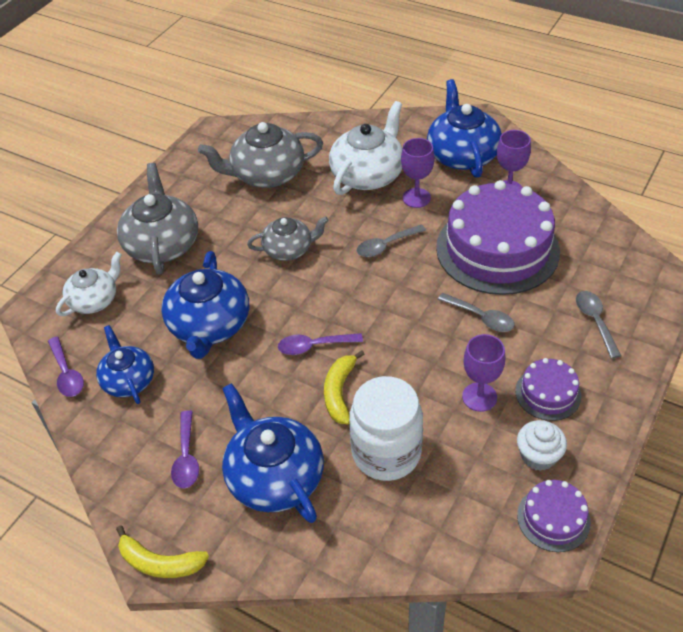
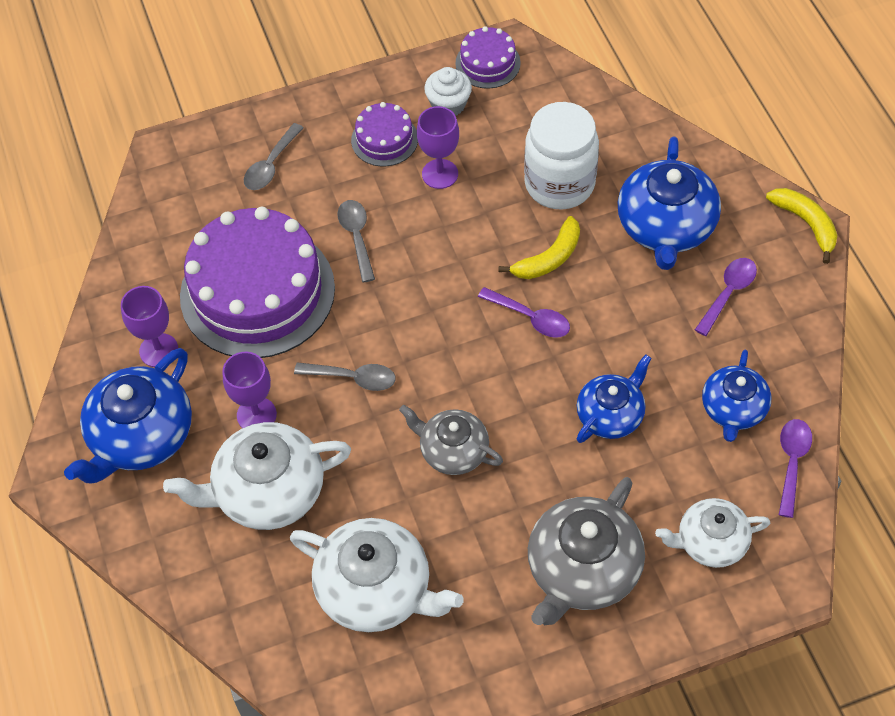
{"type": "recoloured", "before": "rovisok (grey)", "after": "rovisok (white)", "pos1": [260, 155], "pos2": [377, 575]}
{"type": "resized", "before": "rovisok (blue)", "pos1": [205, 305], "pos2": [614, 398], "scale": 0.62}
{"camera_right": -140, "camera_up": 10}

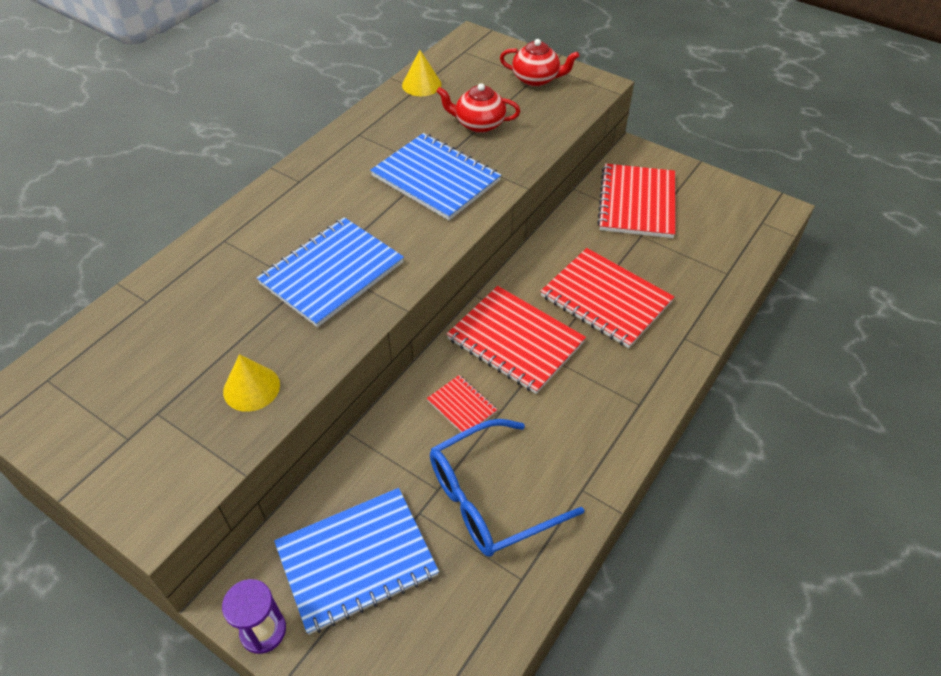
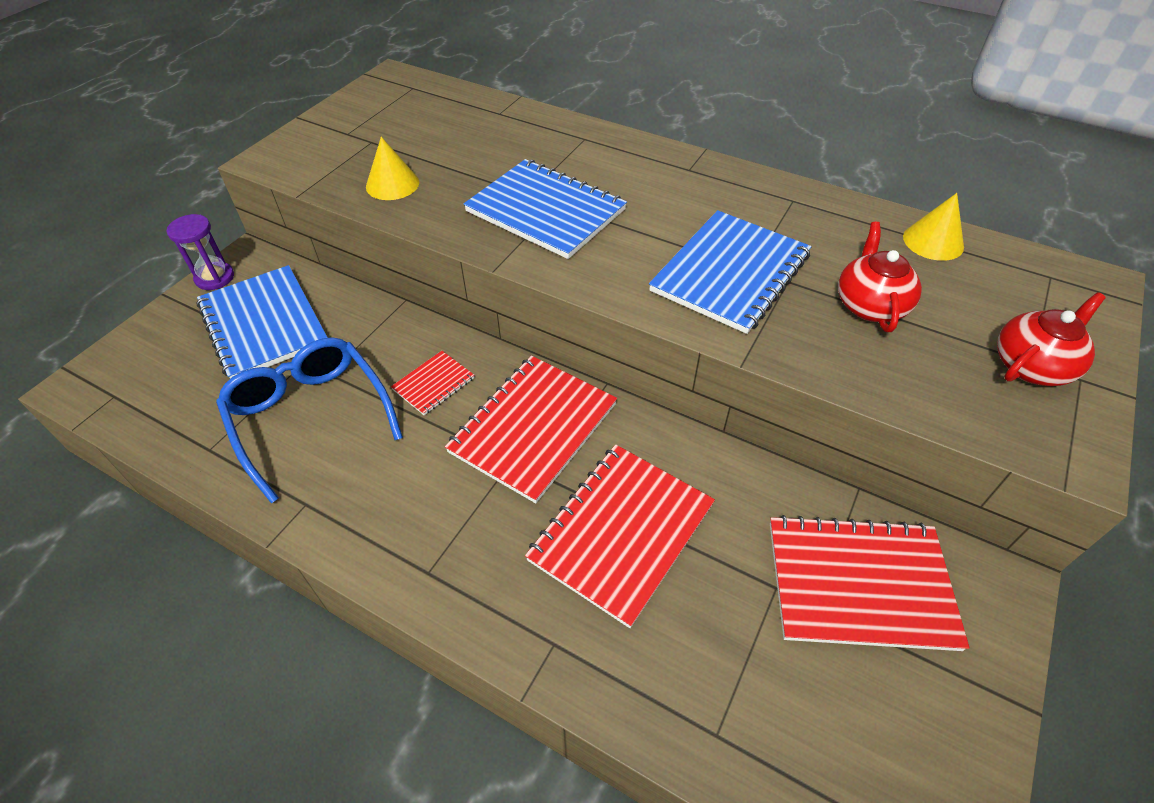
{"type": "turned", "before": "rovisok (red)", "pos1": [539, 63], "pos2": [1051, 339], "turn": -135}
{"camera_right": 85, "camera_up": 0}

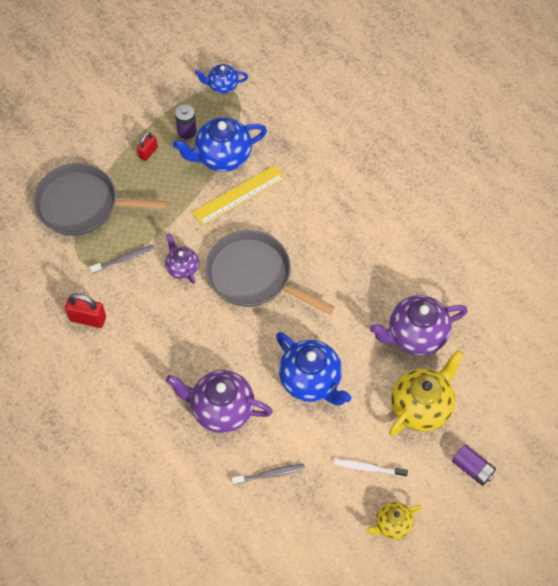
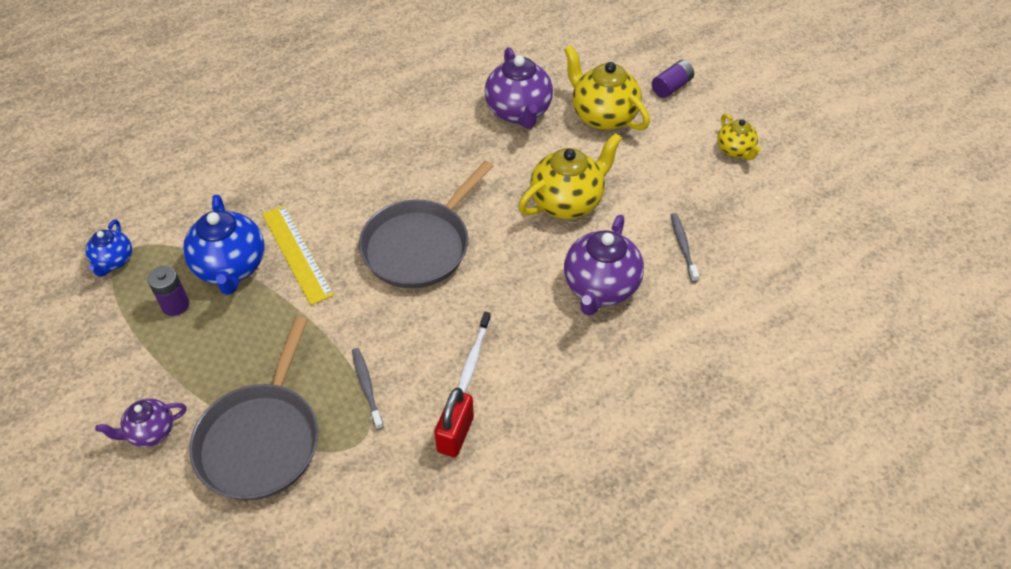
{"type": "removed", "before": "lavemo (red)", "pos1": [147, 146]}
{"type": "moved", "before": "rovisok (purple)", "pos1": [182, 258], "pos2": [141, 422]}
{"type": "recoloured", "before": "rovisok (blue)", "after": "rovisok (yellow)", "pos1": [313, 369], "pos2": [570, 176]}
{"type": "moved", "before": "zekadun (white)", "pos1": [371, 468], "pos2": [474, 352]}
{"camera_right": -85, "camera_up": -10}

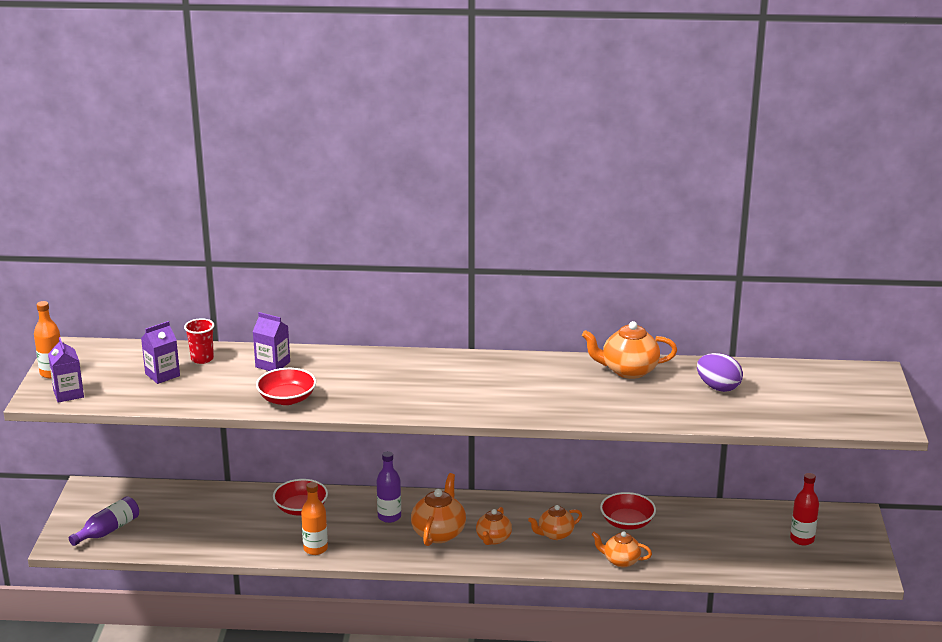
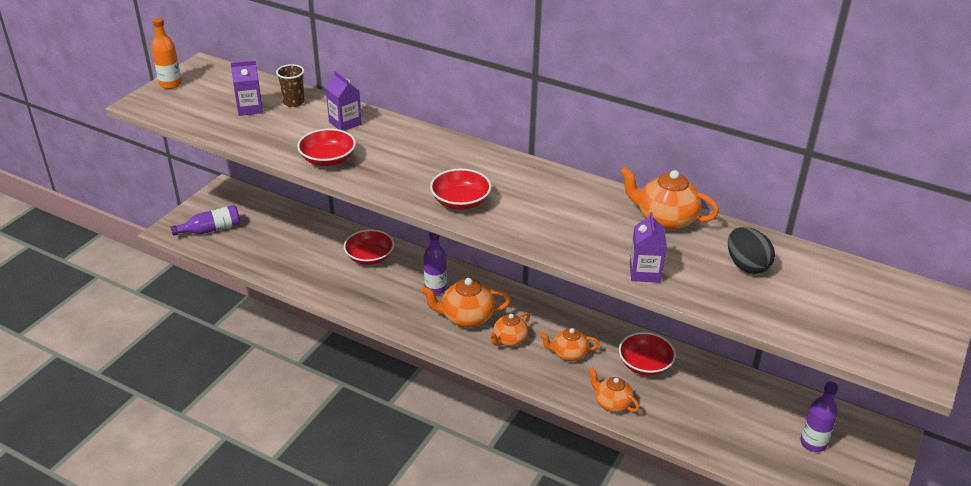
{"type": "recoloured", "before": "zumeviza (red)", "after": "zumeviza (brown)", "pos1": [199, 341], "pos2": [290, 85]}
{"type": "moved", "before": "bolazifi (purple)", "pos1": [66, 370], "pos2": [648, 247]}
{"type": "recoloured", "before": "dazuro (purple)", "after": "dazuro (black)", "pos1": [720, 372], "pos2": [751, 250]}
{"type": "turned", "before": "rovisok (orange)", "pos1": [438, 509], "pos2": [466, 303], "turn": -135}
{"type": "recoloured", "before": "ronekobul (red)", "after": "ronekobul (purple)", "pos1": [804, 509], "pos2": [819, 417]}
{"type": "removed", "before": "ronekobul (orange)", "pos1": [314, 518]}
{"type": "added", "after": "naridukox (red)", "pos2": [461, 189]}
{"camera_right": 25, "camera_up": 10}

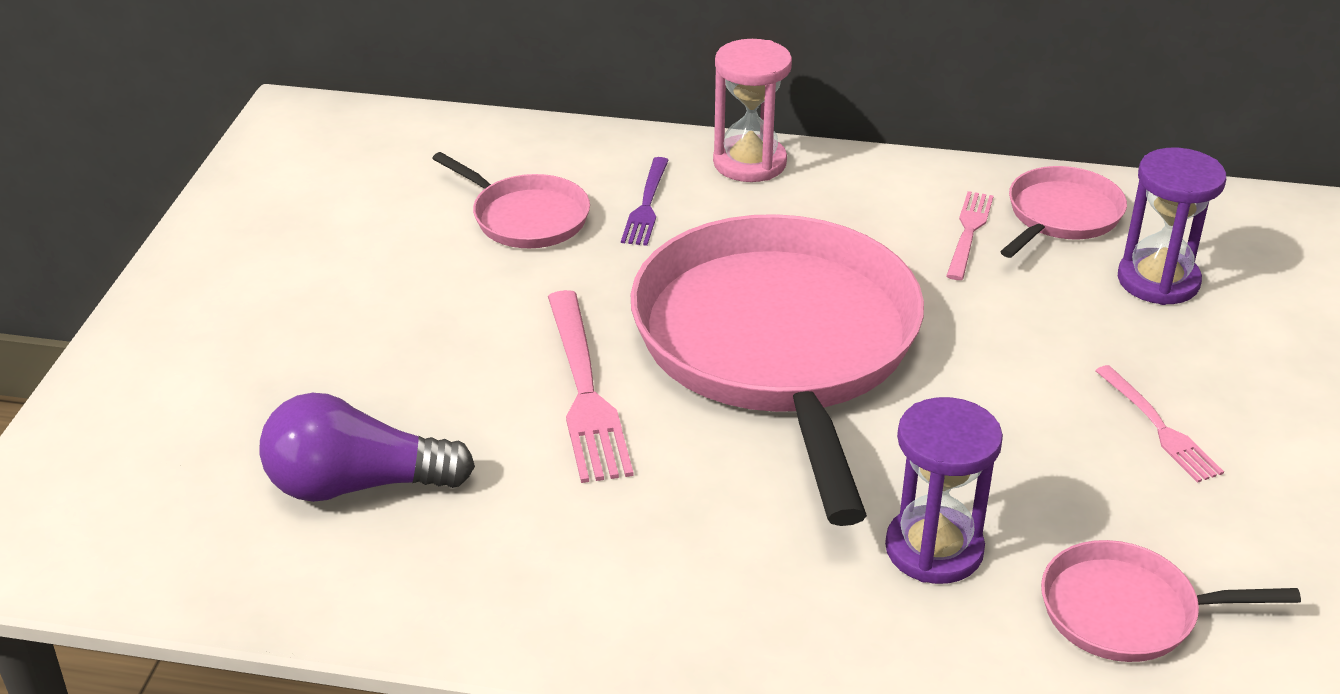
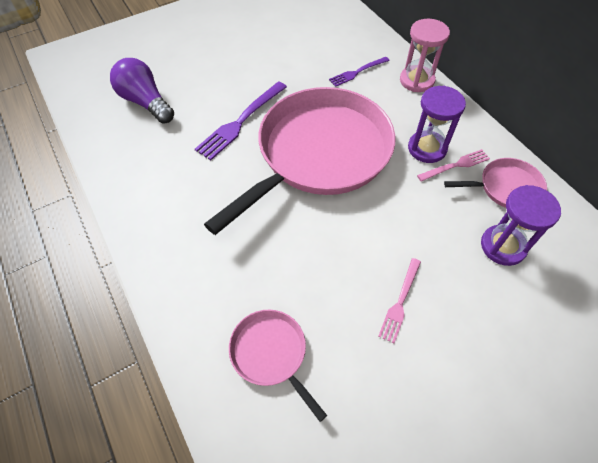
{"type": "removed", "before": "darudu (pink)", "pos1": [511, 200]}
{"type": "recoloured", "before": "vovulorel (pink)", "after": "vovulorel (purple)", "pos1": [590, 386], "pos2": [241, 120]}
{"type": "moved", "before": "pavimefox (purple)", "pos1": [944, 490], "pos2": [437, 124]}
{"camera_right": 50, "camera_up": 20}

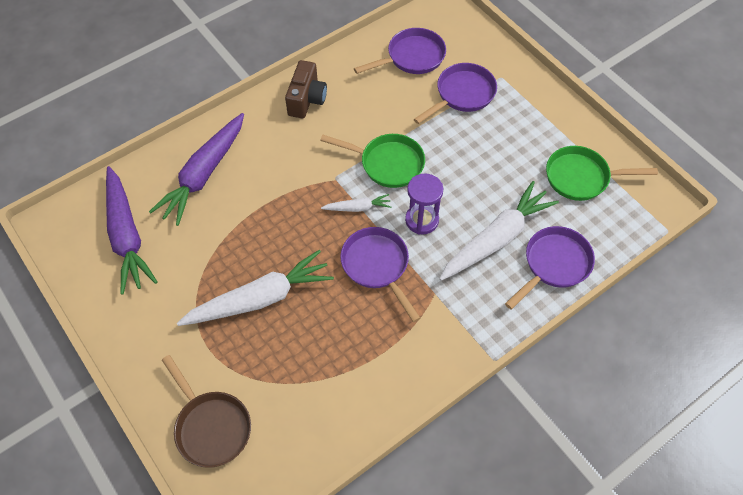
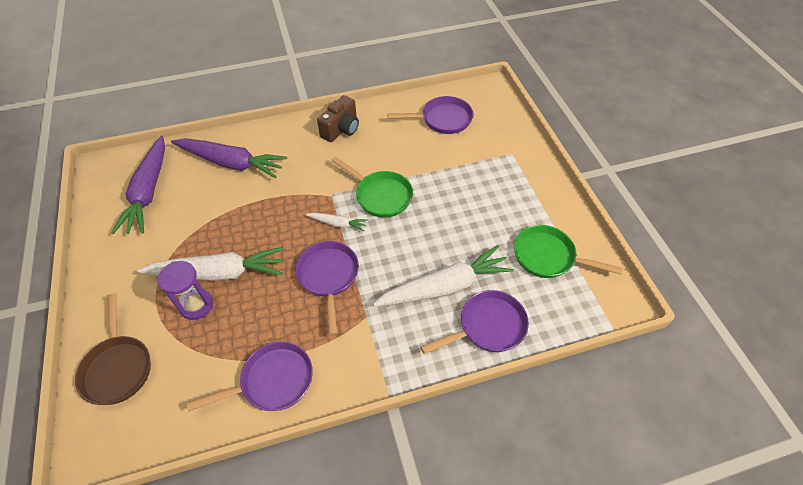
{"type": "moved", "before": "darudu (purple)", "pos1": [455, 93], "pos2": [250, 376]}
{"type": "turned", "before": "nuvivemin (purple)", "pos1": [196, 169], "pos2": [229, 158], "turn": -120}
{"type": "moved", "before": "pavimefox (purple)", "pos1": [424, 204], "pos2": [185, 290]}
{"camera_right": 20, "camera_up": -5}

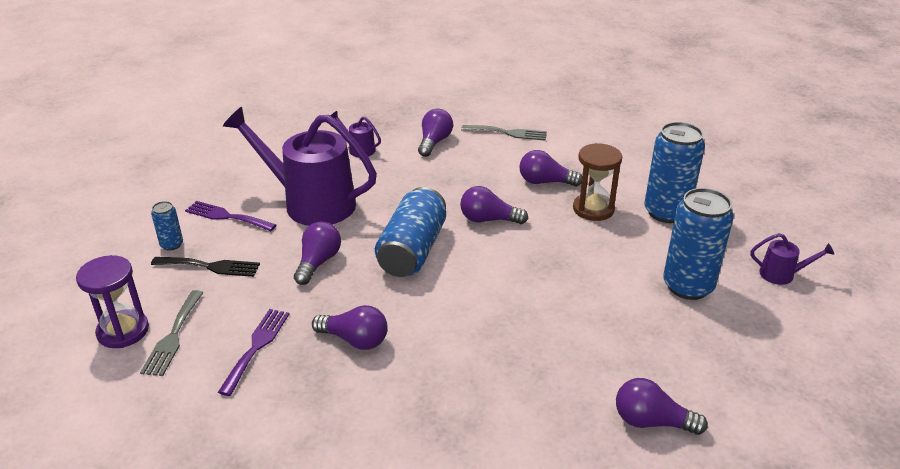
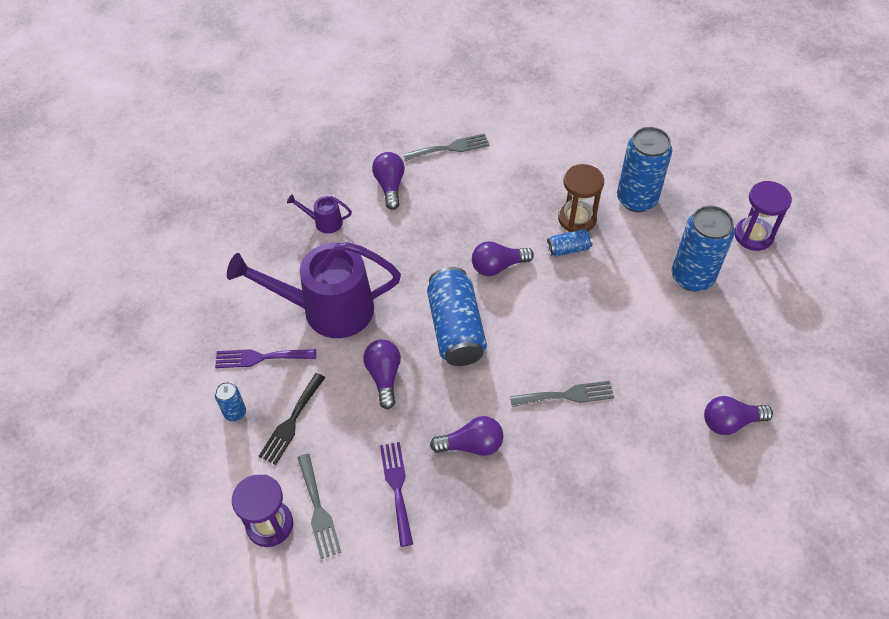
{"type": "removed", "before": "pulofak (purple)", "pos1": [550, 168]}
{"type": "replaced", "before": "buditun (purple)", "after": "pavimefox (purple)", "pos1": [792, 259], "pos2": [763, 216]}
{"type": "turned", "before": "vovulorel (black)", "pos1": [205, 267], "pos2": [292, 419], "turn": 135}
{"type": "added", "after": "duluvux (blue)", "pos2": [570, 242]}
{"type": "added", "after": "vovulorel (grey)", "pos2": [562, 394]}
{"camera_right": -25, "camera_up": 20}

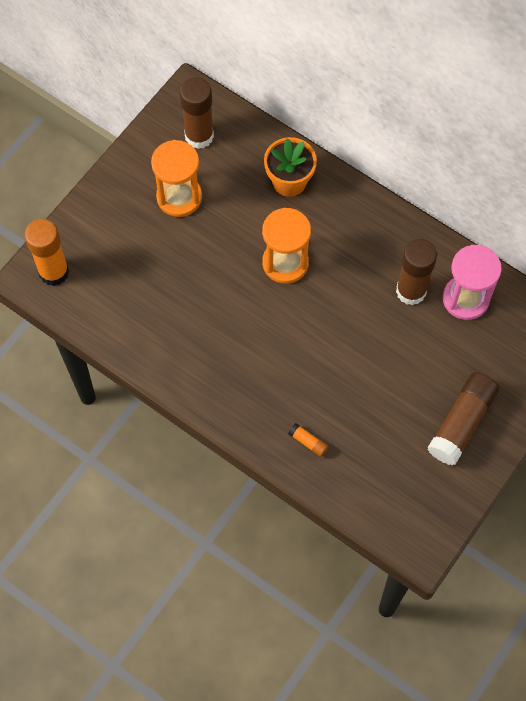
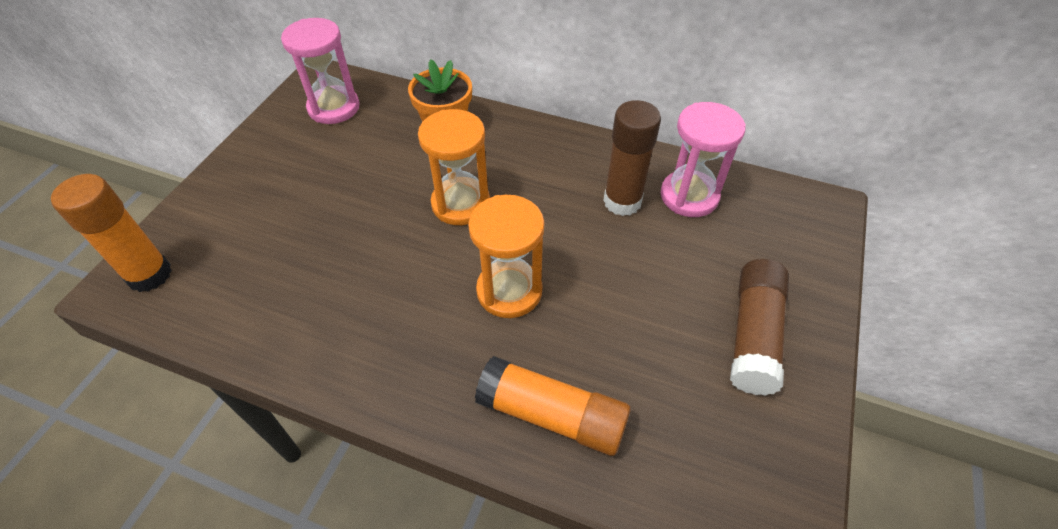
{"type": "replaced", "before": "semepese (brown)", "after": "pavimefox (pink)", "pos1": [197, 113], "pos2": [320, 71]}
{"type": "moved", "before": "pavimefox (orange)", "pos1": [176, 178], "pos2": [506, 256]}
{"type": "resized", "before": "semepese (orange)", "pos1": [308, 440], "pos2": [553, 406], "scale": 2.31}
{"camera_right": -15, "camera_up": -15}

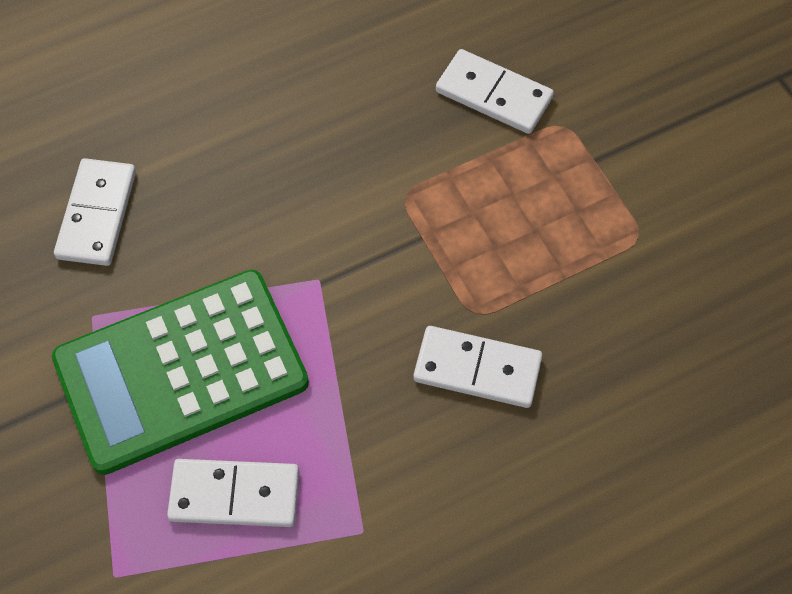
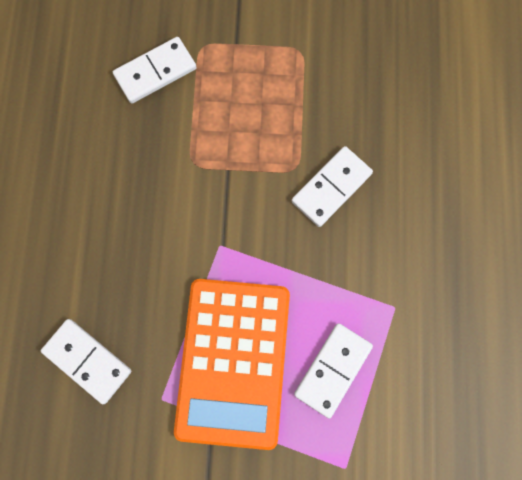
{"type": "recoloured", "before": "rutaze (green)", "after": "rutaze (orange)", "pos1": [180, 372], "pos2": [232, 364]}
{"camera_right": -60, "camera_up": 15}

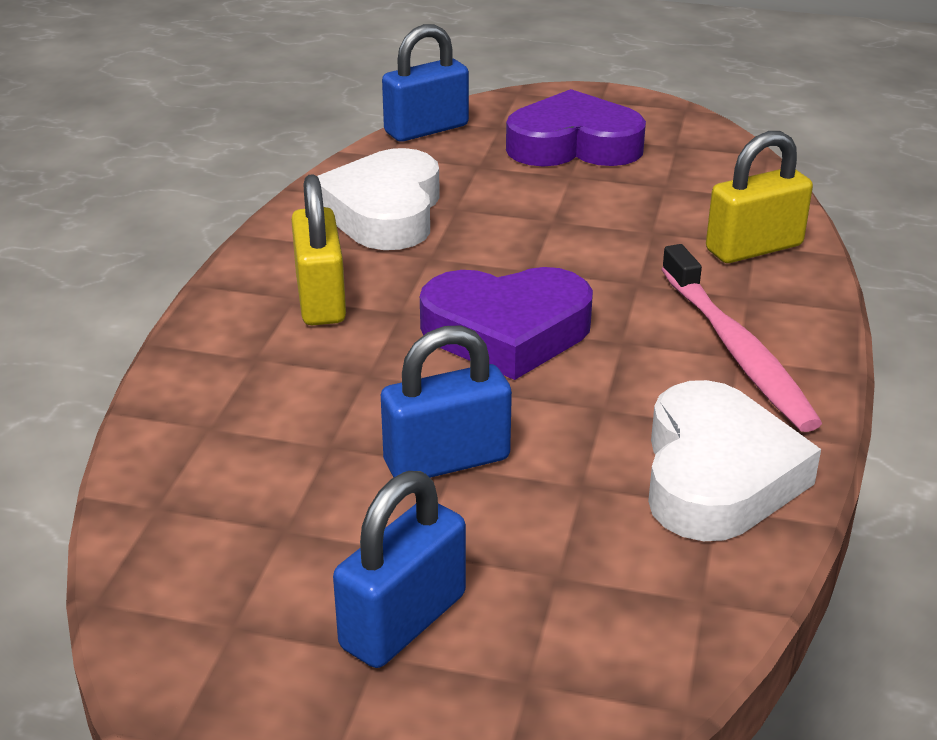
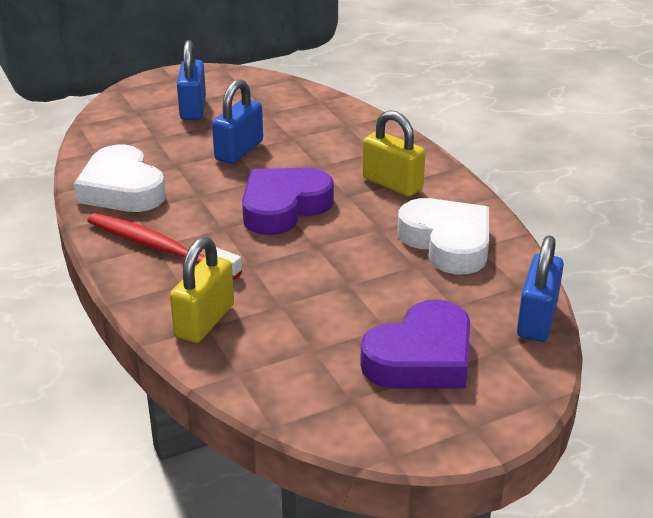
{"type": "recoloured", "before": "zekadun (pink)", "after": "zekadun (red)", "pos1": [741, 338], "pos2": [164, 246]}
{"camera_right": 140, "camera_up": 0}

